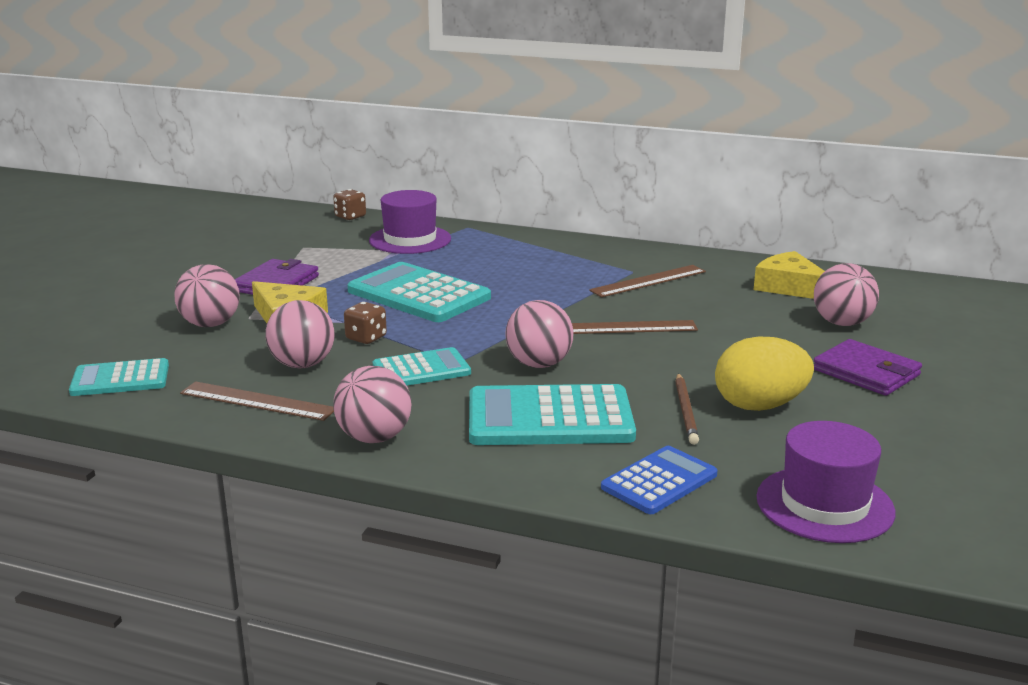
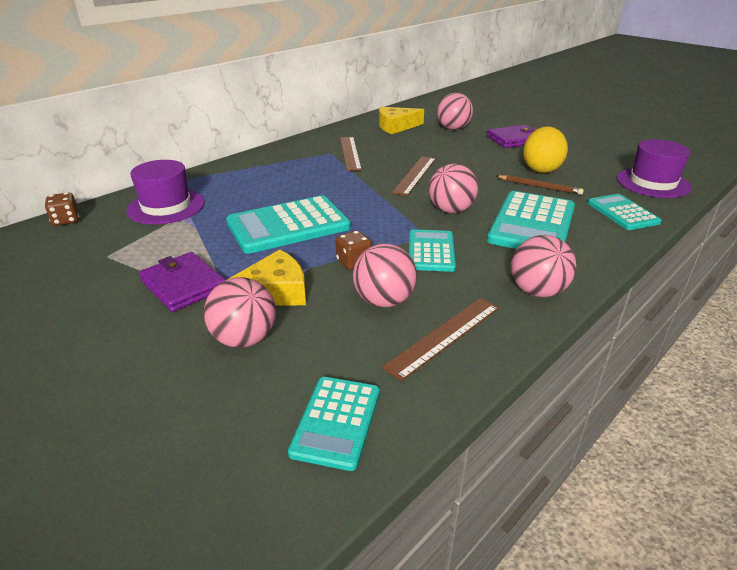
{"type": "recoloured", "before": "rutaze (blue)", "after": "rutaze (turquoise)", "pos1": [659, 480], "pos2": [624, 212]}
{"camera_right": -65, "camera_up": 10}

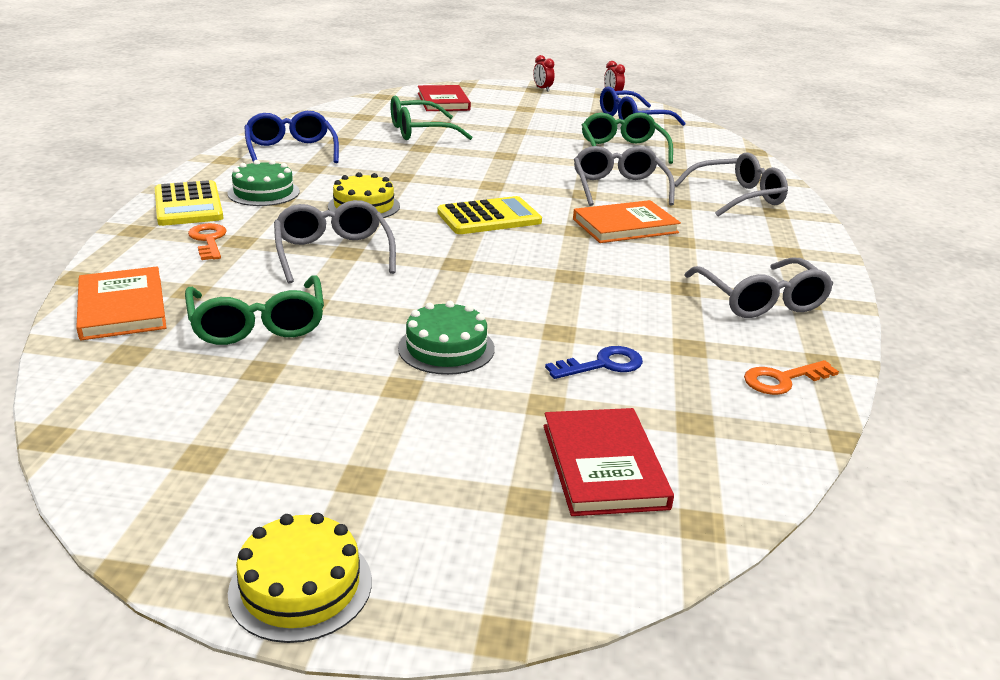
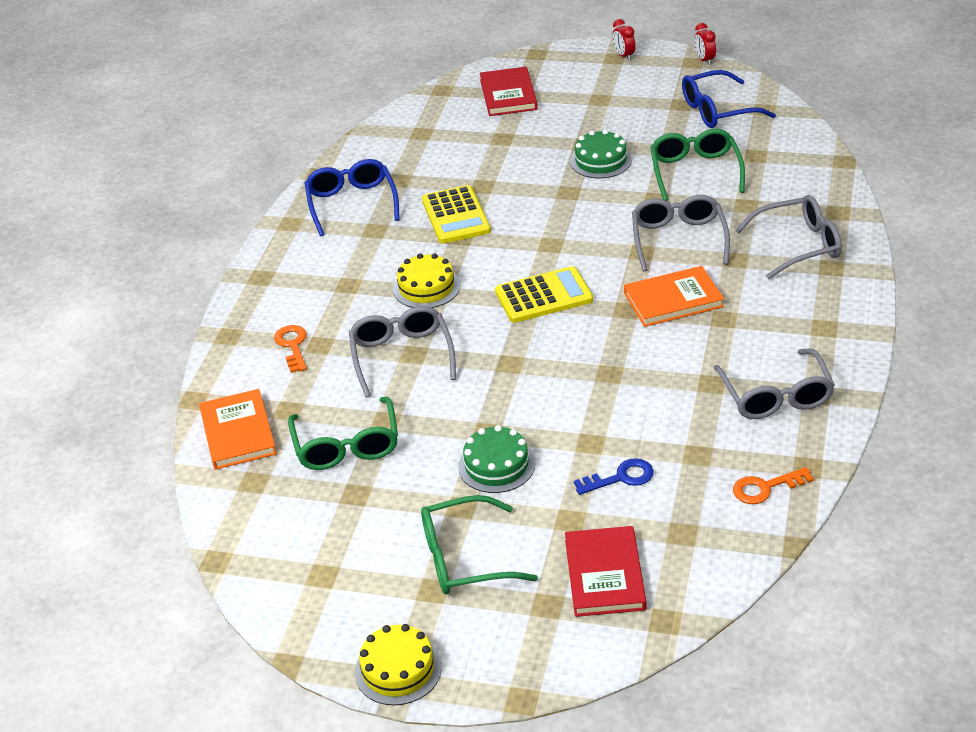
{"type": "moved", "before": "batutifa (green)", "pos1": [431, 118], "pos2": [479, 545]}
{"type": "moved", "before": "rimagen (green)", "pos1": [263, 183], "pos2": [601, 154]}
{"type": "moved", "before": "rutaze (yellow)", "pos1": [189, 203], "pos2": [456, 214]}
{"camera_right": 10, "camera_up": 10}

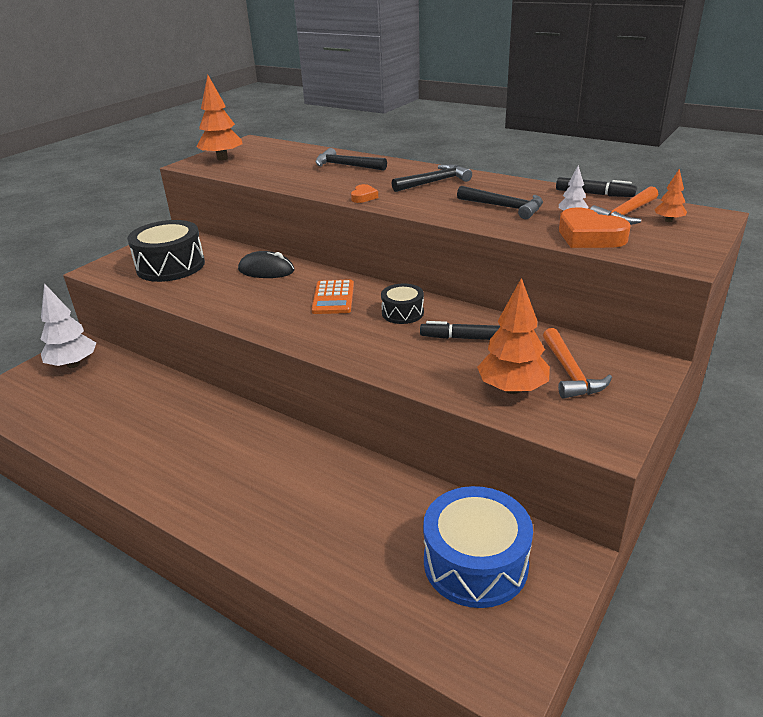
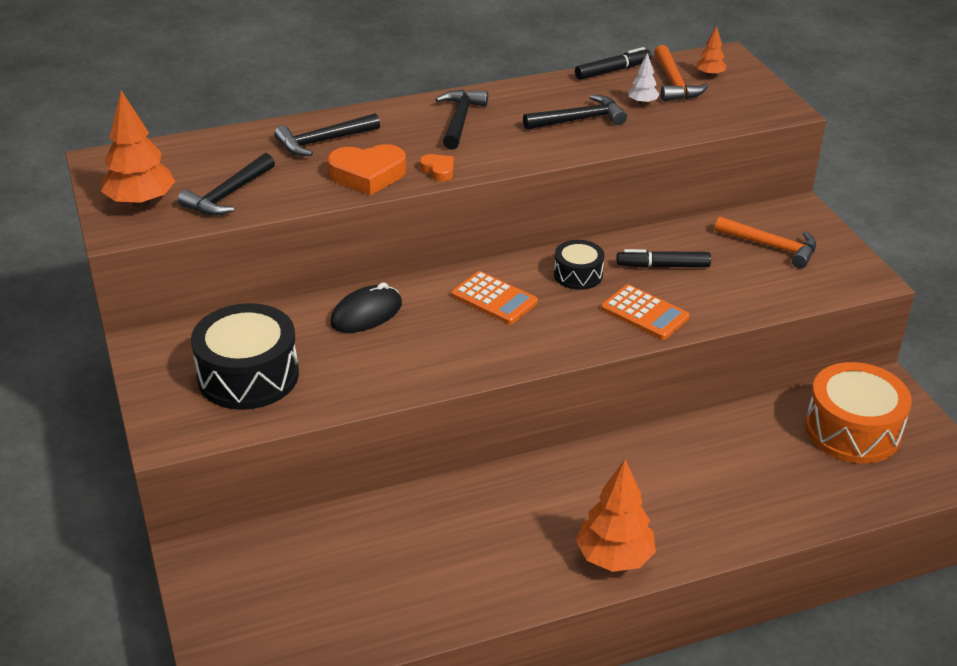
{"type": "moved", "before": "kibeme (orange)", "pos1": [595, 227], "pos2": [366, 170]}
{"type": "moved", "before": "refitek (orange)", "pos1": [513, 336], "pos2": [616, 515]}
{"type": "removed", "before": "refitek (white)", "pos1": [68, 325]}
{"type": "turned", "before": "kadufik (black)", "pos1": [460, 330], "pos2": [663, 258], "turn": 45}
{"type": "recoloured", "before": "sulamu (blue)", "after": "sulamu (orange)", "pos1": [478, 547], "pos2": [858, 412]}
{"type": "added", "after": "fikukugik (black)", "pos2": [226, 184]}
{"type": "added", "after": "rutaze (orange)", "pos2": [645, 312]}
{"camera_right": -55, "camera_up": 5}

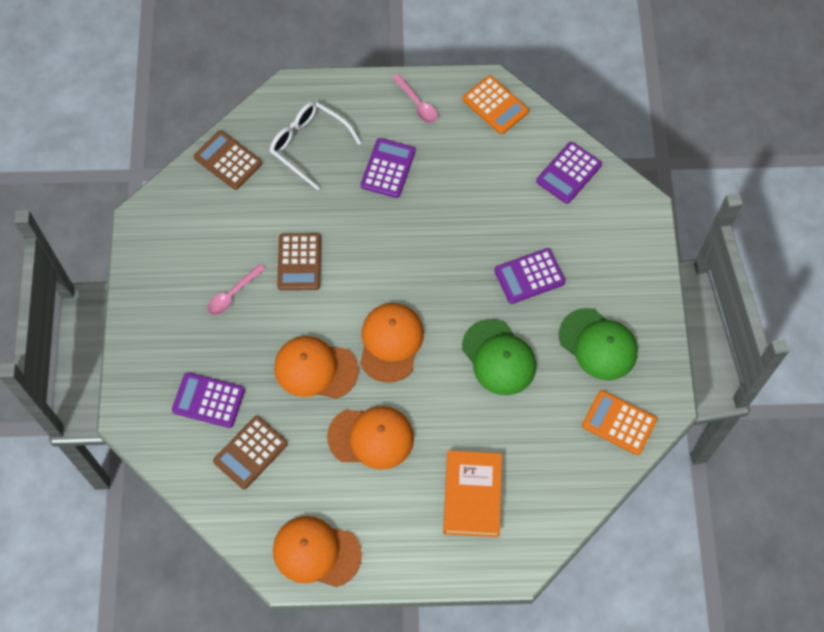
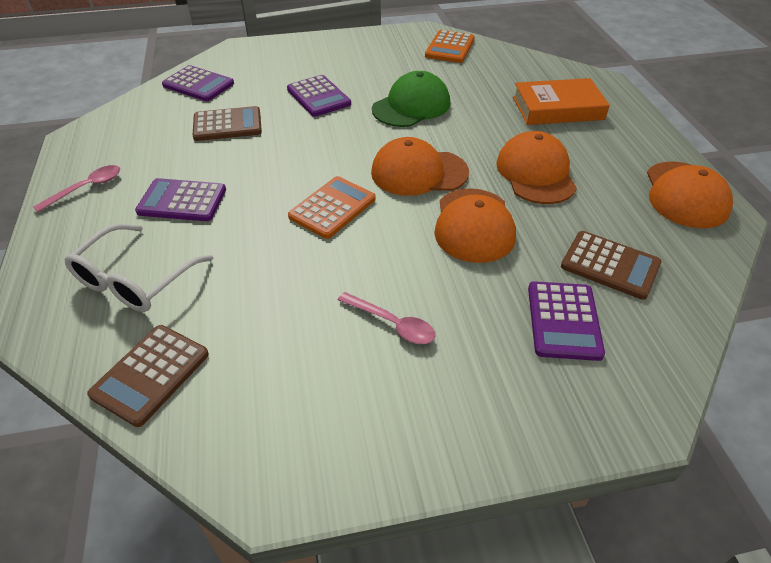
{"type": "moved", "before": "rutaze (orange)", "pos1": [496, 104], "pos2": [332, 207]}
{"type": "moved", "before": "rutaze (brown)", "pos1": [299, 261], "pos2": [227, 123]}
{"type": "removed", "before": "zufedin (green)", "pos1": [598, 344]}
{"camera_right": -100, "camera_up": -20}

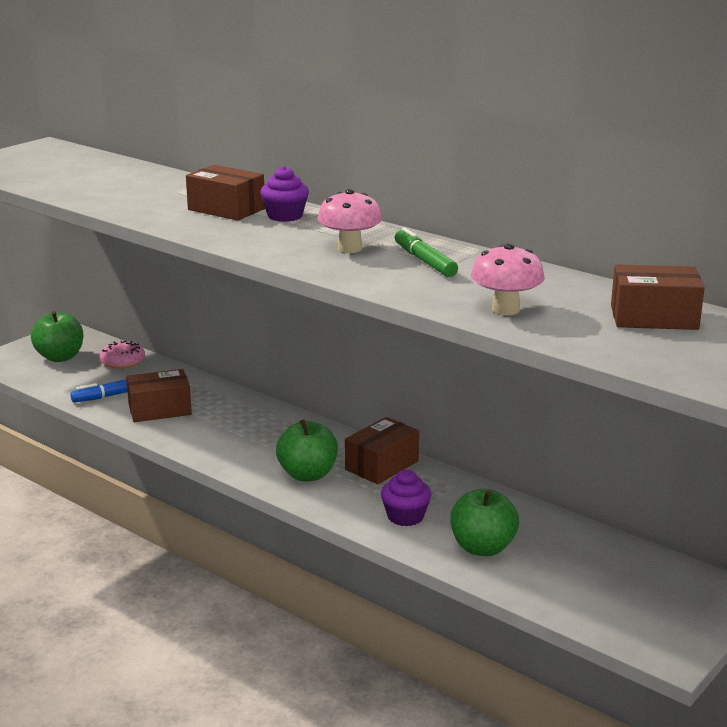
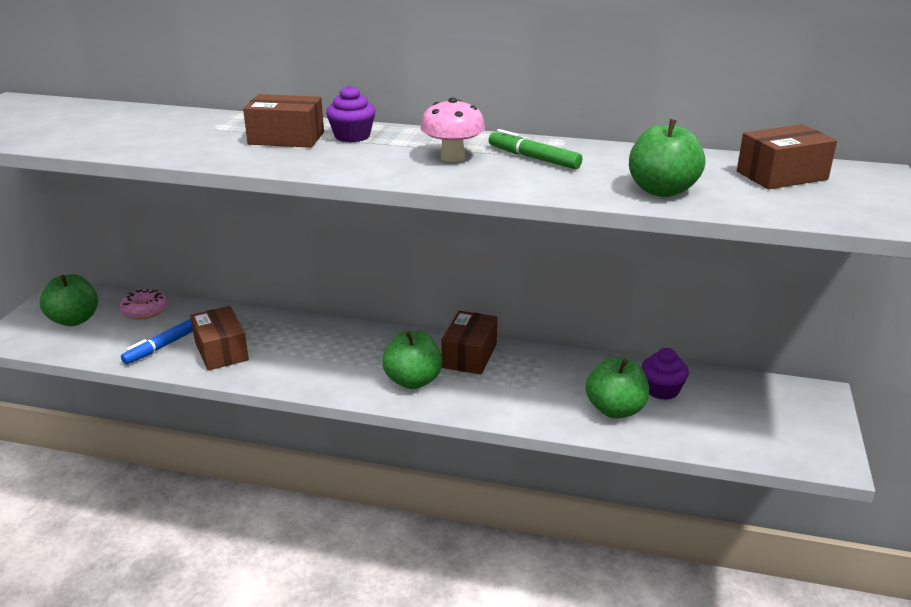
{"type": "replaced", "before": "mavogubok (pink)", "after": "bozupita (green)", "pos1": [508, 279], "pos2": [667, 158]}
{"type": "turned", "before": "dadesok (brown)", "pos1": [159, 395], "pos2": [219, 338], "turn": -75}
{"type": "moved", "before": "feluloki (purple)", "pos1": [406, 497], "pos2": [665, 374]}
{"camera_right": -25, "camera_up": 5}

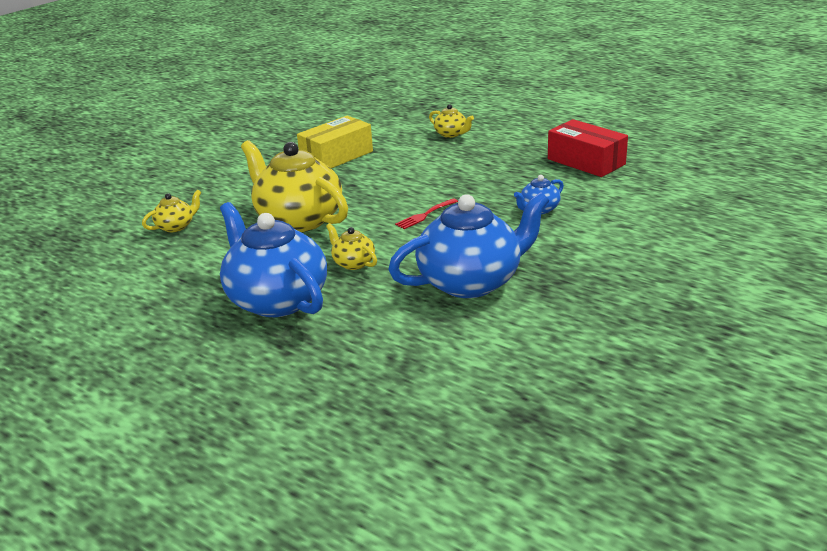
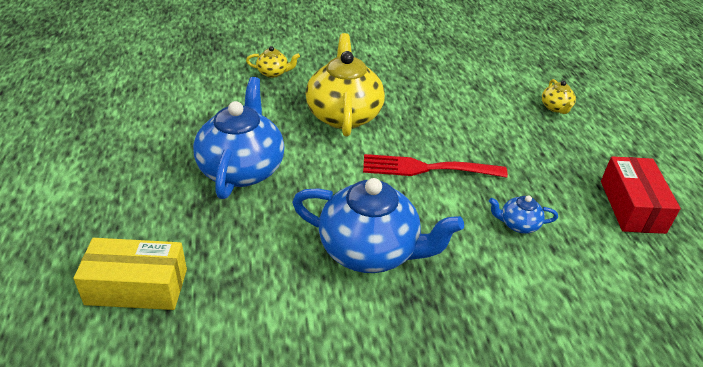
{"type": "moved", "before": "dadesok (yellow)", "pos1": [335, 142], "pos2": [130, 274]}
{"type": "resized", "before": "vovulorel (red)", "pos1": [426, 213], "pos2": [435, 166], "scale": 2.0}
{"type": "removed", "before": "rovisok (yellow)", "pos1": [351, 246]}
{"camera_right": 40, "camera_up": 10}

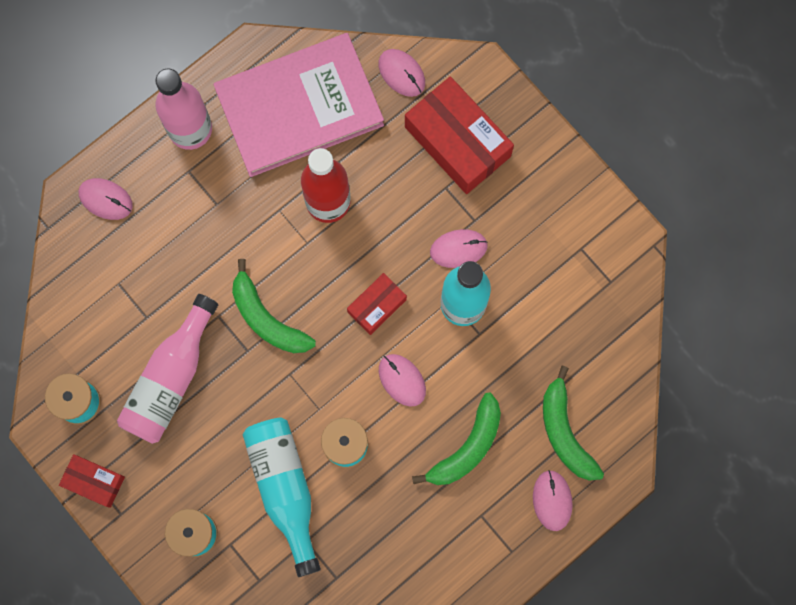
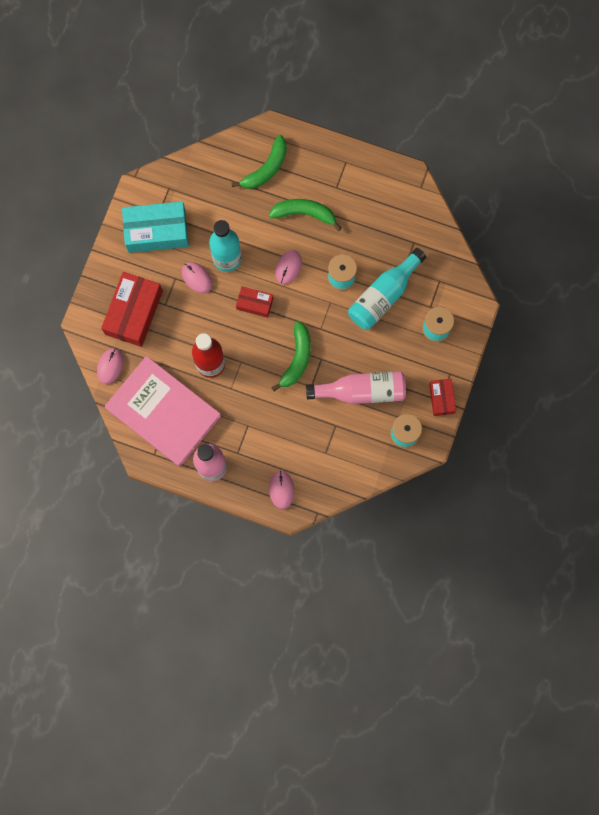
{"type": "removed", "before": "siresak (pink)", "pos1": [553, 500]}
{"type": "added", "after": "dadesok (turquoise)", "pos2": [155, 227]}
{"camera_right": -120, "camera_up": 0}

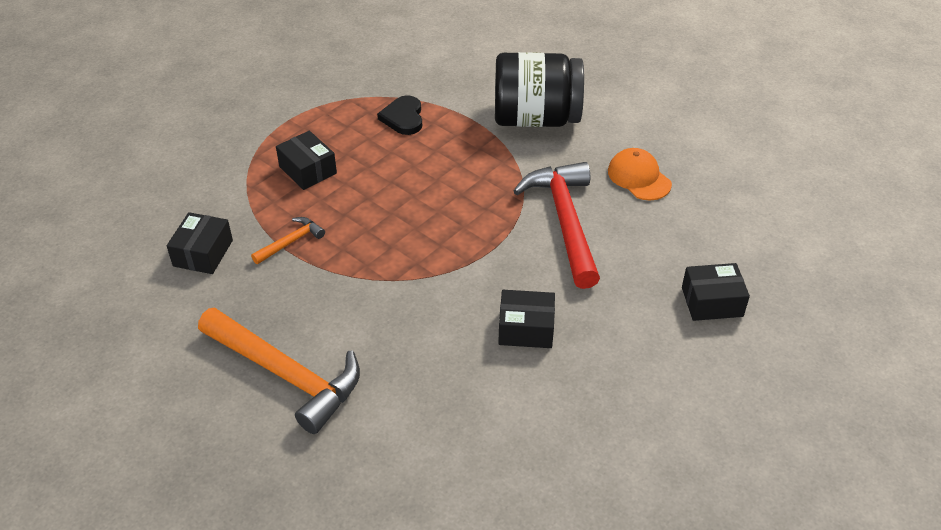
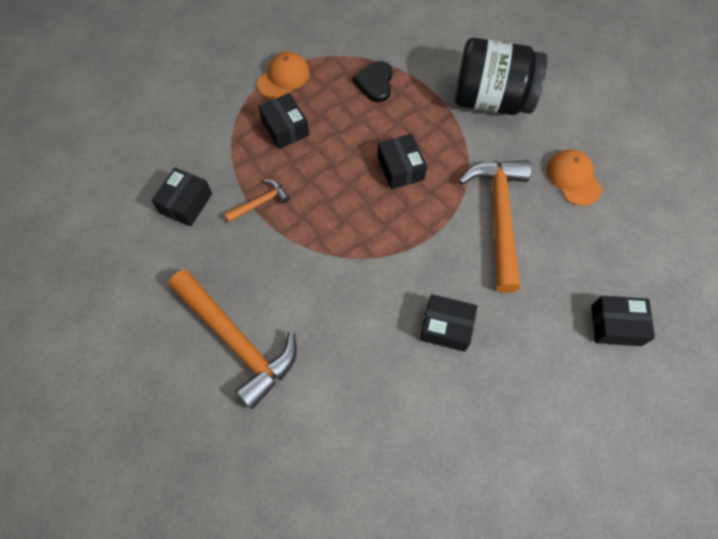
{"type": "recoloured", "before": "fikukugik (red)", "after": "fikukugik (orange)", "pos1": [557, 225], "pos2": [495, 226]}
{"type": "added", "after": "zufedin (orange)", "pos2": [283, 75]}
{"type": "added", "after": "dadesok (black)", "pos2": [402, 162]}
{"camera_right": 10, "camera_up": 20}

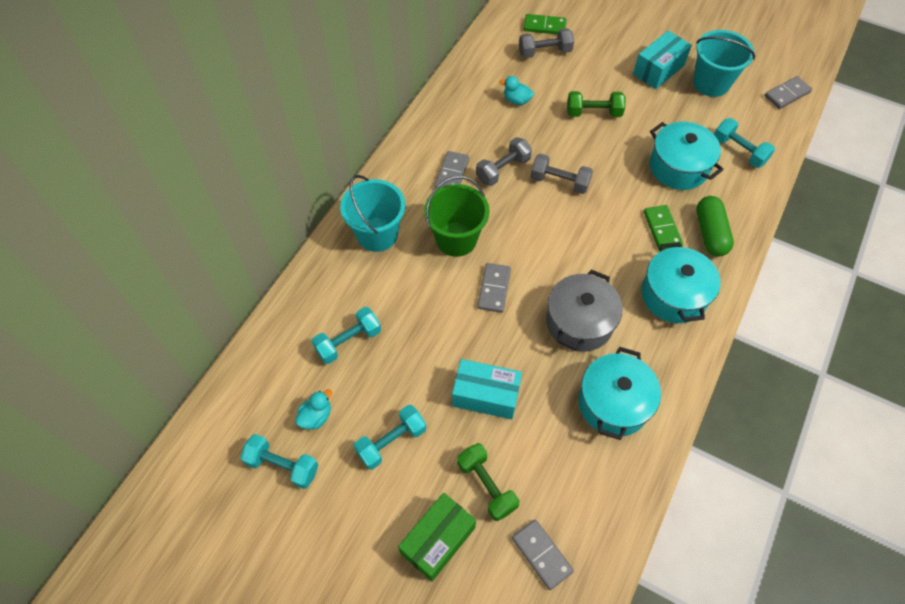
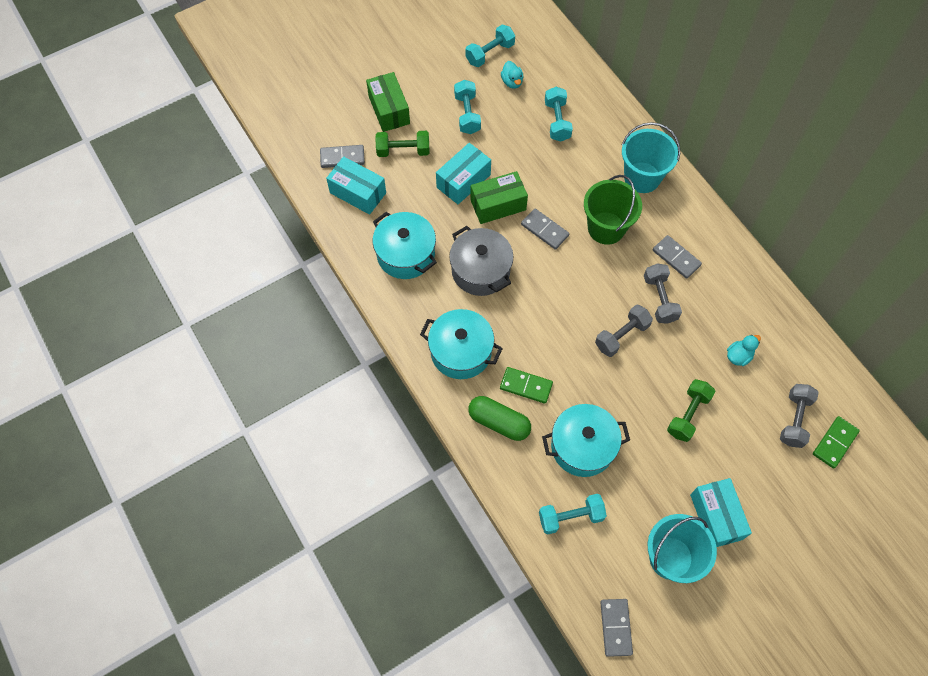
{"type": "added", "after": "dadesok (turquoise)", "pos2": [356, 186]}
{"type": "added", "after": "dadesok (green)", "pos2": [499, 197]}
{"camera_right": 120, "camera_up": 5}

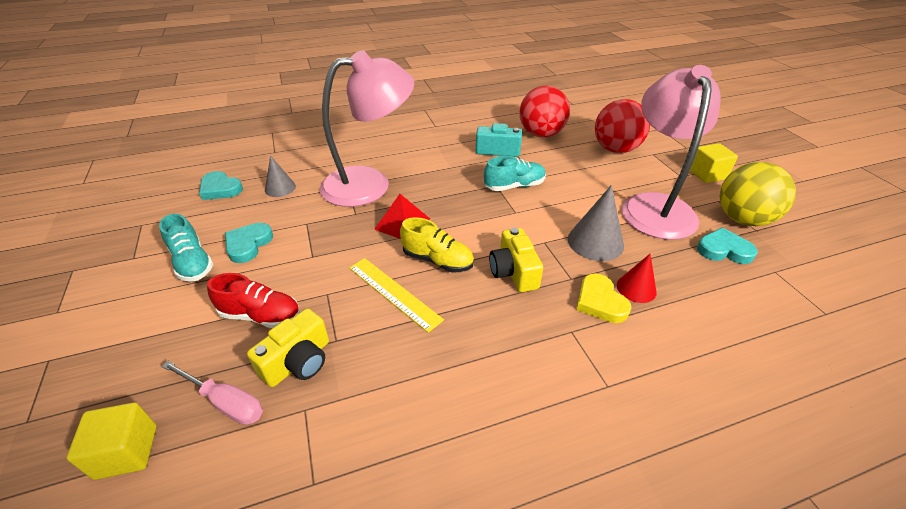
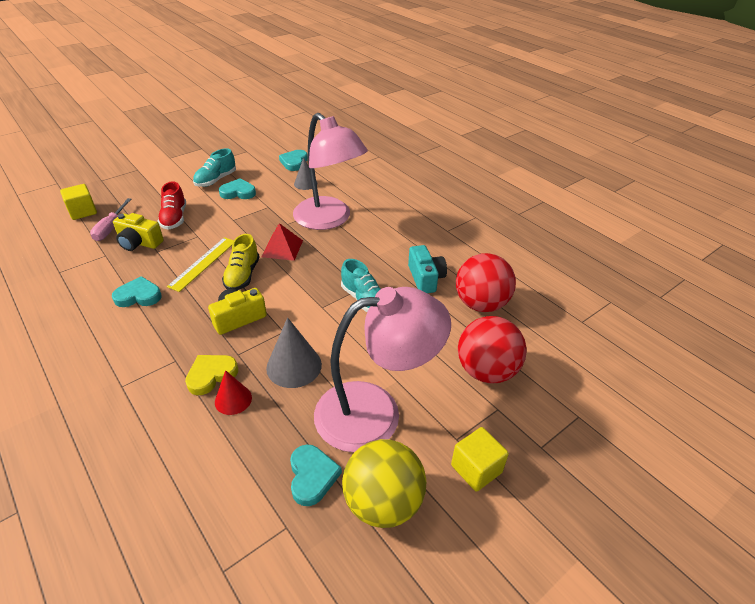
{"type": "added", "after": "kibeme (turquoise)", "pos2": [137, 291]}
{"camera_right": 70, "camera_up": 0}

